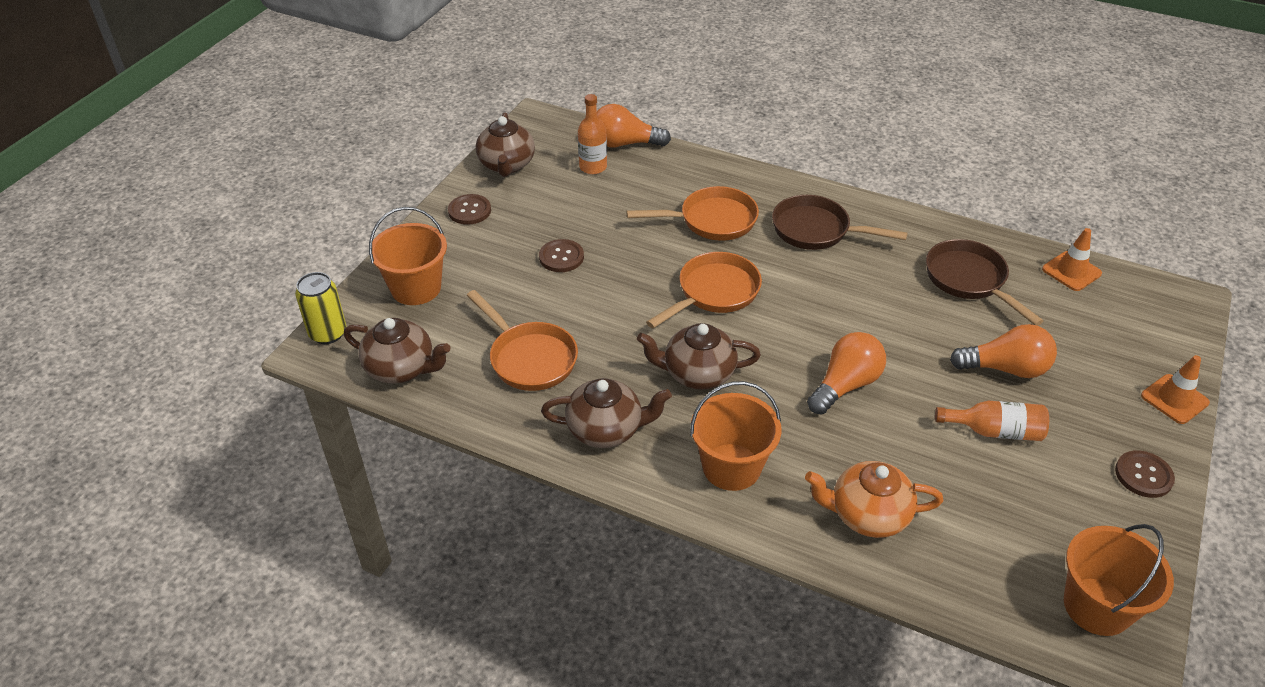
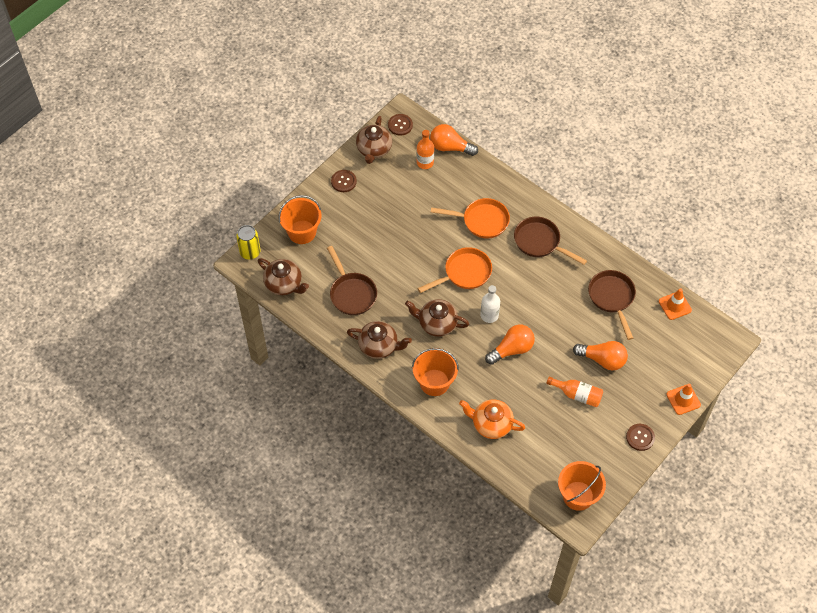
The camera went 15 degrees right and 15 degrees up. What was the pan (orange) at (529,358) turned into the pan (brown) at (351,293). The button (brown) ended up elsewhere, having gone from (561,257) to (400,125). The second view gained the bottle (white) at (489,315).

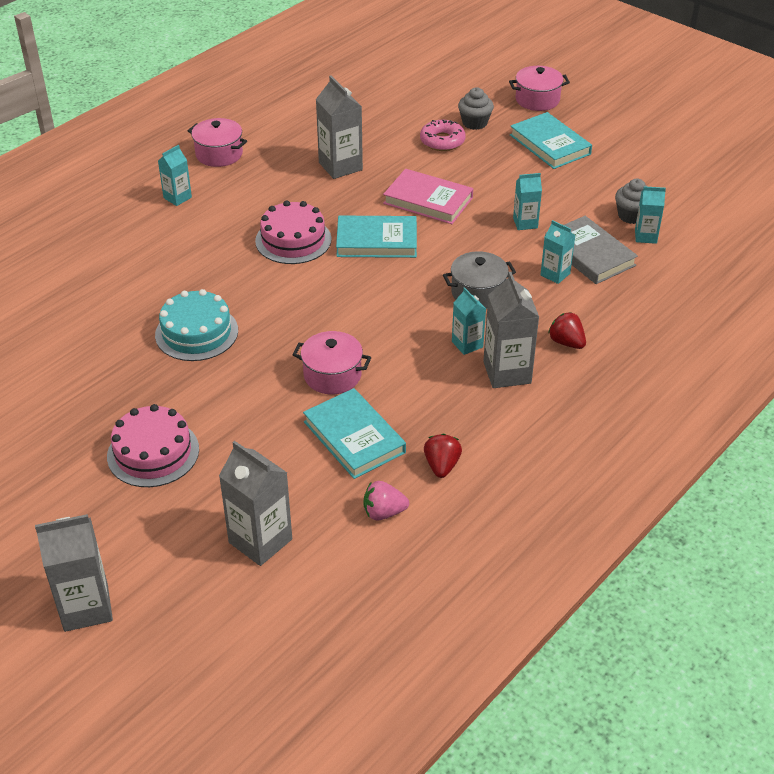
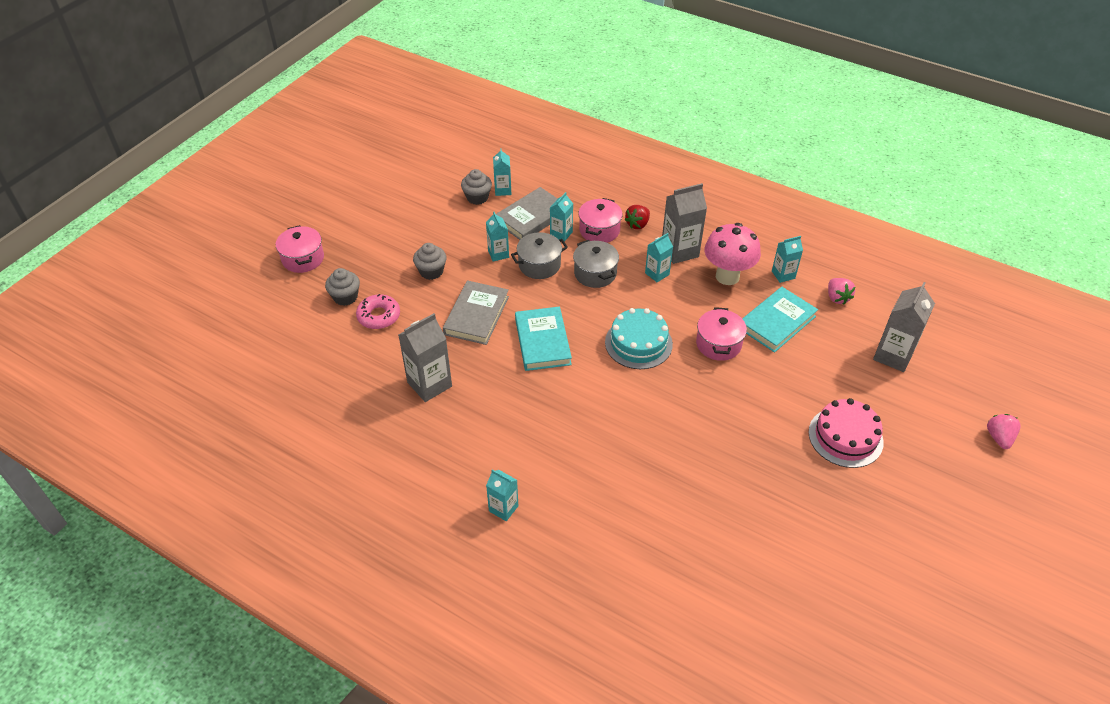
The camera went 100 degrees left and 5 degrees up. The second view gained the cupcake (grey) at (431,271). What was the book (pink) at (428,200) turned into the book (grey) at (476,315). The second view gained the pot (grey) at (539,265). The pot (pink) ended up elsewhere, having gone from (219,154) to (599,230). The cake (turquoise) ended up elsewhere, having gone from (196,332) to (638,343). The second view gained the mushroom (pink) at (727,276). Where the strawberry (red) stood at (441,466), the carton (turquoise) came to stand at (783,275). Where the carton (grey) stood at (86,607), the strawberry (pink) came to stand at (999,438). The second view lost the cake (pink) at (293,240). The second view lost the book (turquoise) at (550,144).

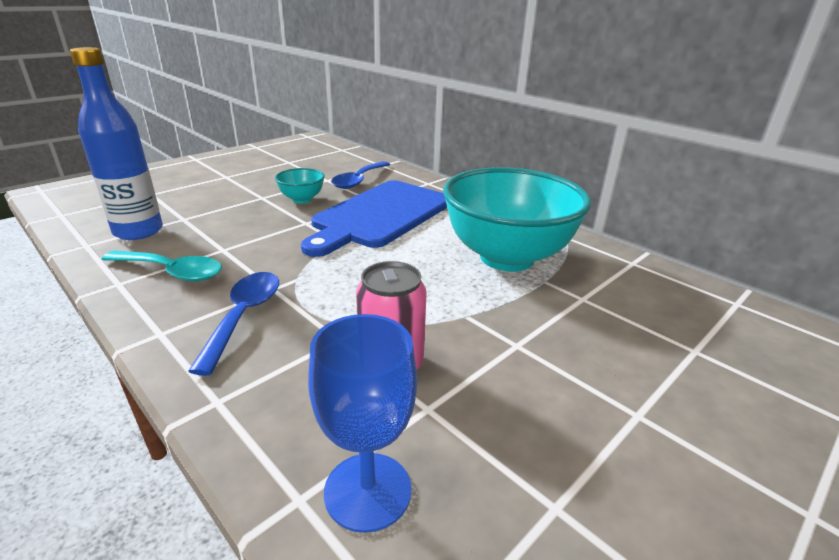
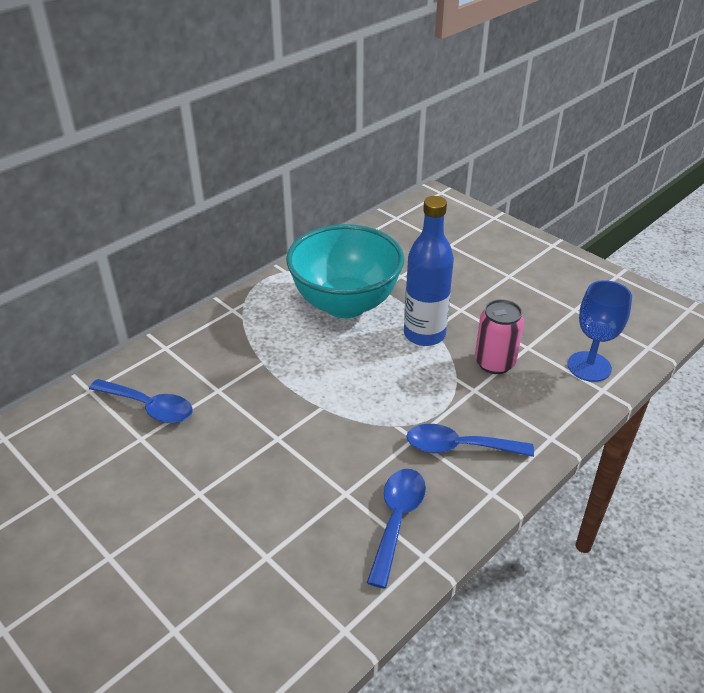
The camera went 90 degrees left and 10 degrees up. What was the spoon (turquoise) at (172,272) turned into the spoon (blue) at (397,520). The bottle (blue) ended up elsewhere, having gone from (138,231) to (424,334). The second view lost the bowl (turquoise) at (302,199). The second view lost the cutting board (blue) at (380,215).

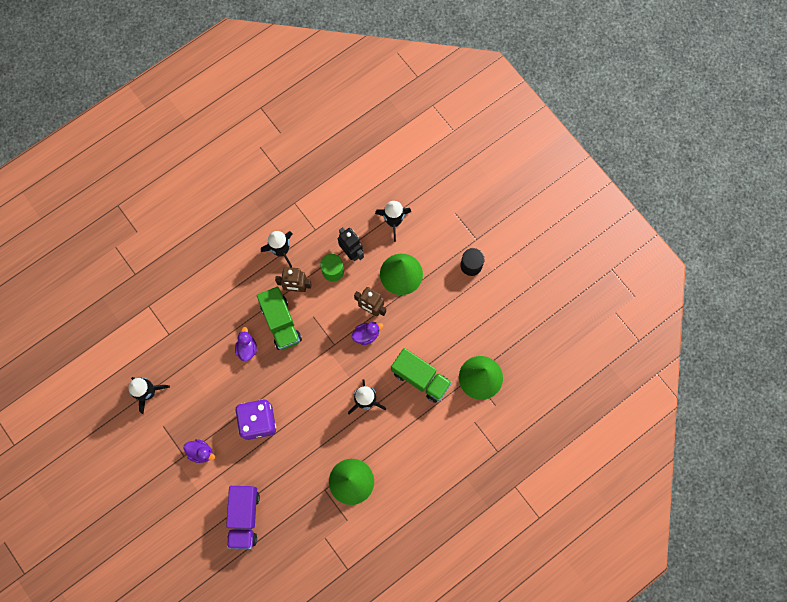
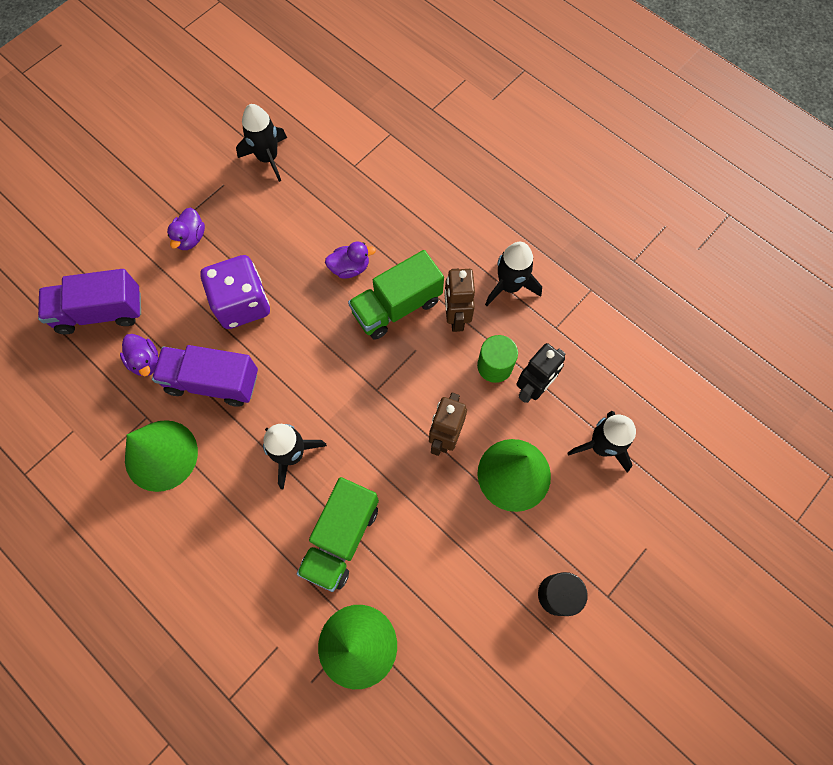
The camera went 80 degrees right and 5 degrees down. The duck (purple) ended up elsewhere, having gone from (366,335) to (145,361). The second view gained the truck (purple) at (213,382).

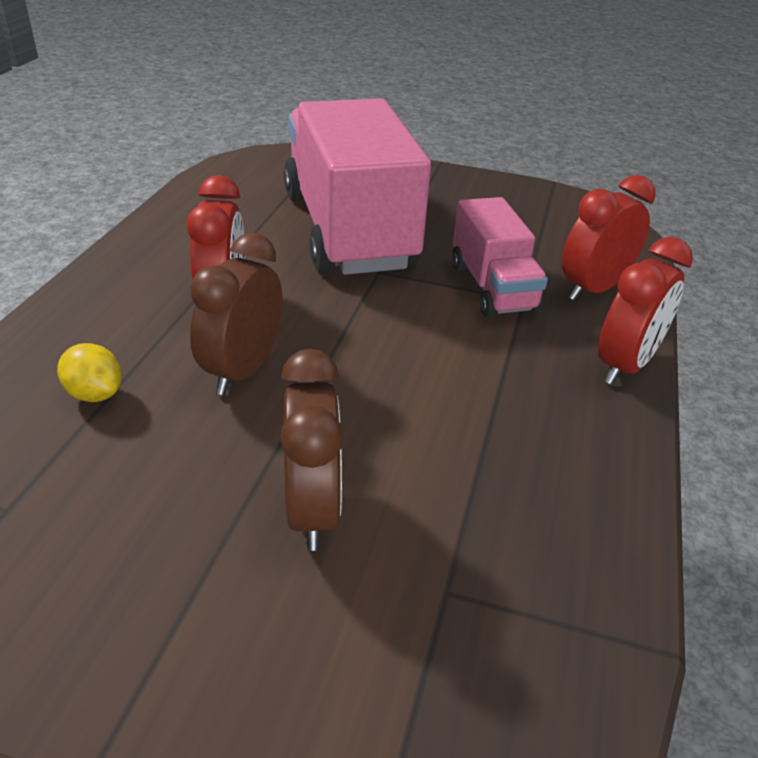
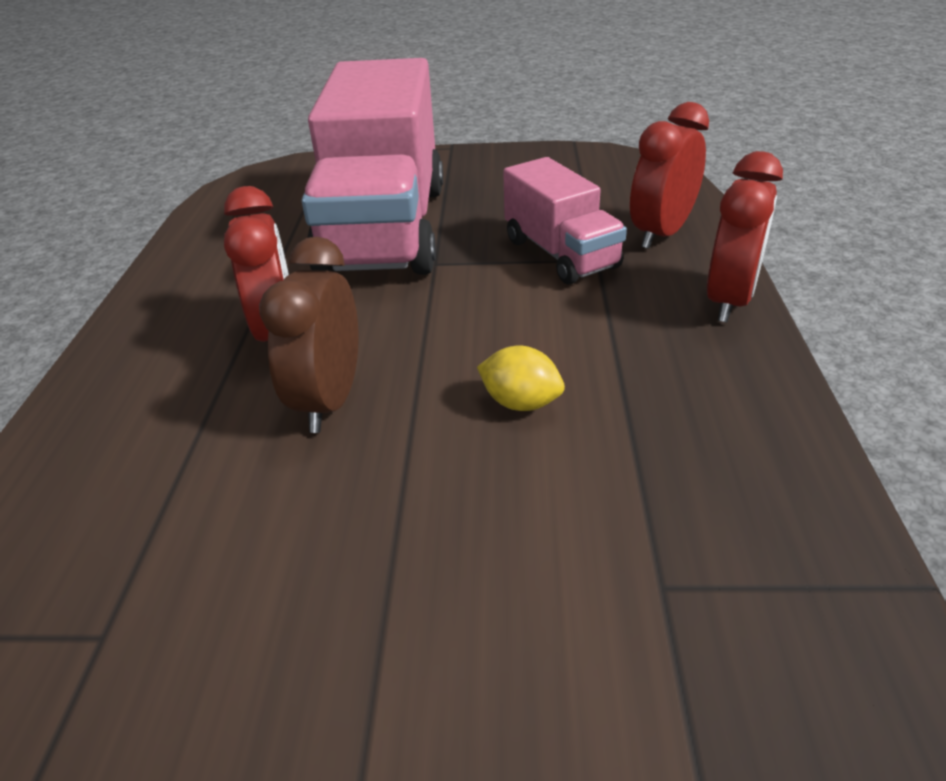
The camera went 10 degrees left and 0 degrees up. The truck (pink) at (348,230) ended up facing another way, 150 degrees counterclockwise from before. The lemon (yellow) ended up elsewhere, having gone from (95,394) to (521,403). The second view lost the clock (brown) at (312,509).

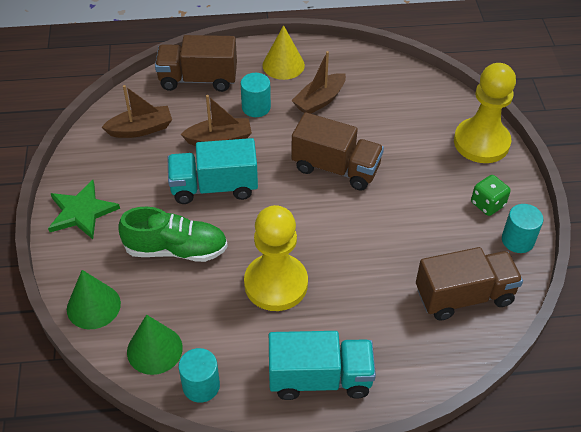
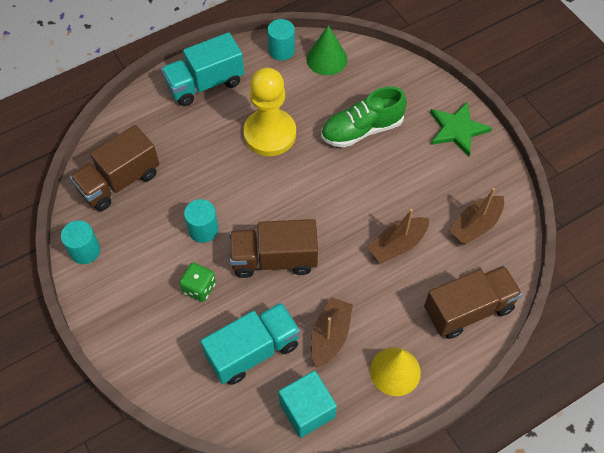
The camera went 155 degrees right and 10 degrees up. The dice (green) ended up elsewhere, having gone from (487,204) to (199,288). The cylinder (turquoise) ended up elsewhere, having gone from (256,107) to (203,229). The truck (turquoise) ended up elsewhere, having gone from (214,187) to (253,351). The second view gained the cube (turquoise) at (307,410). The second view lost the cone (green) at (93,306). The second view lost the pawn (yellow) at (481,142).

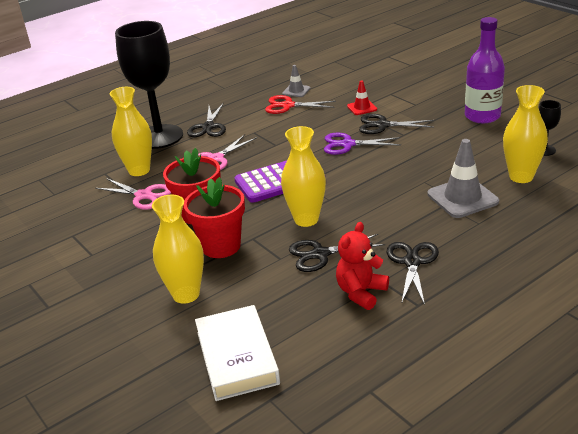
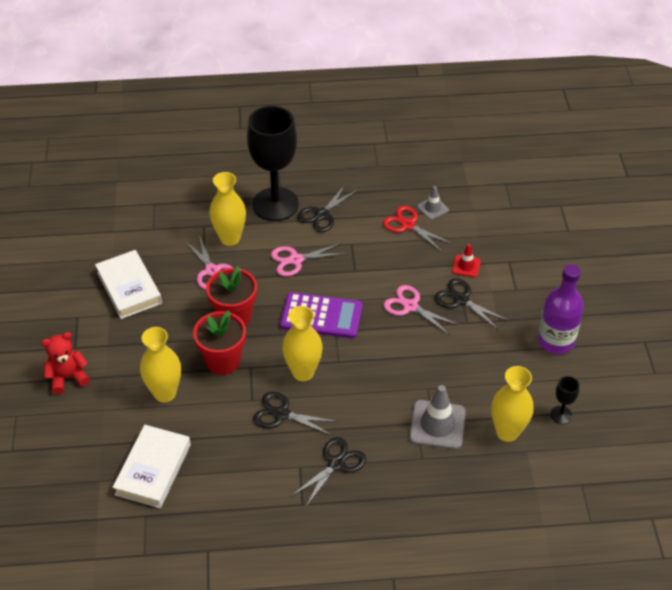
The camera went 30 degrees right and 15 degrees up. The teddy bear (red) ended up elsewhere, having gone from (361,293) to (68,377). The second view gained the book (white) at (129,288). What was the scissors (purple) at (347,144) turned into the scissors (pink) at (410,306).

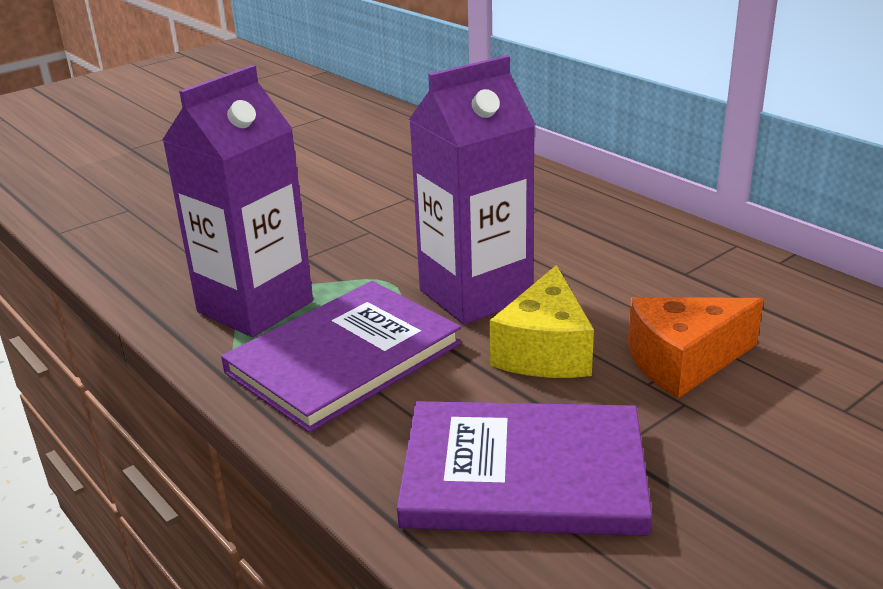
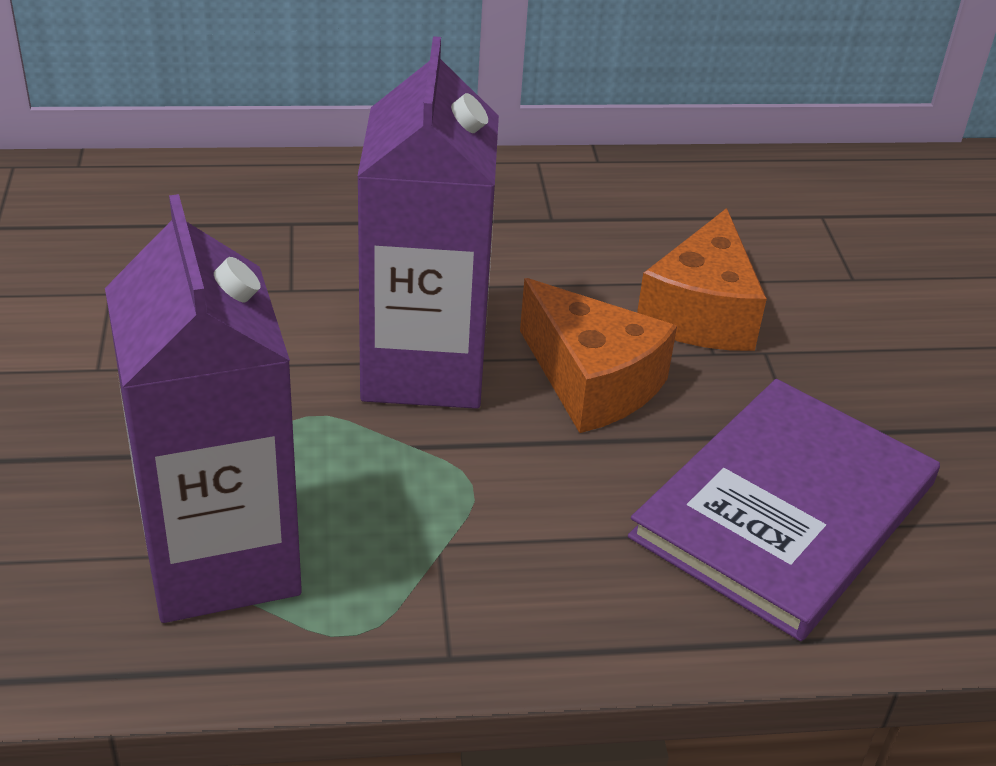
The camera went 60 degrees left and 10 degrees up. What was the cheese (yellow) at (545,351) turned into the cheese (orange) at (592,382). The second view lost the book (purple) at (344,358).

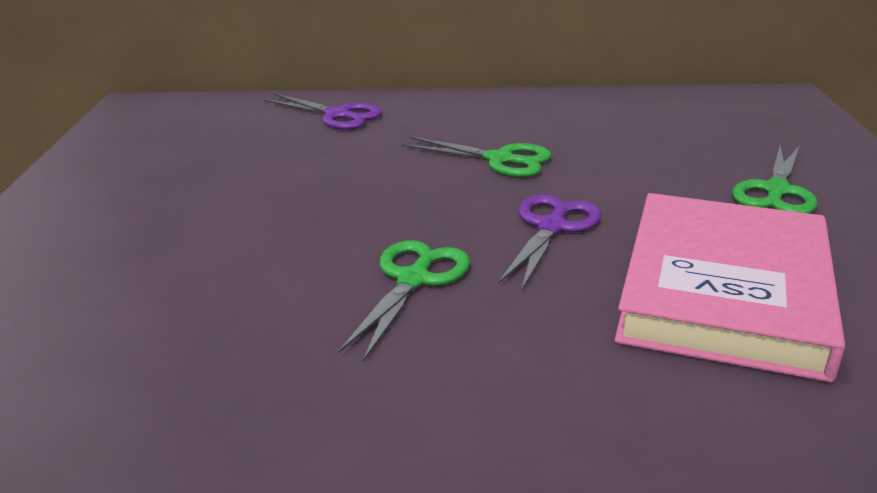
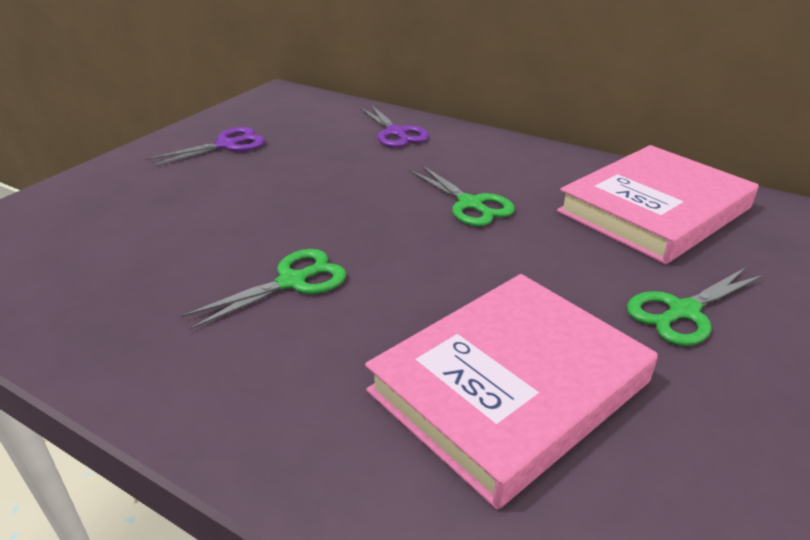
The camera went 30 degrees right and 5 degrees up. The scissors (purple) ended up elsewhere, having gone from (551,227) to (226,145). The second view gained the book (pink) at (654,210).

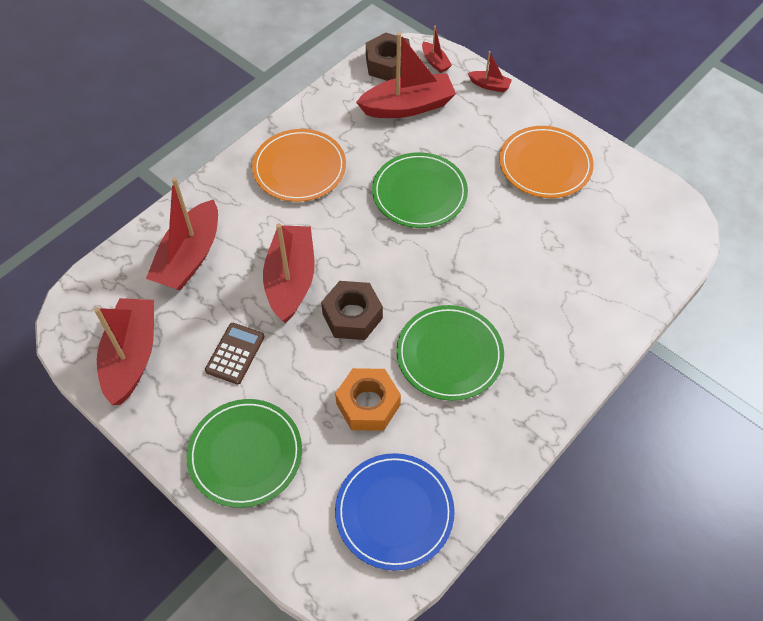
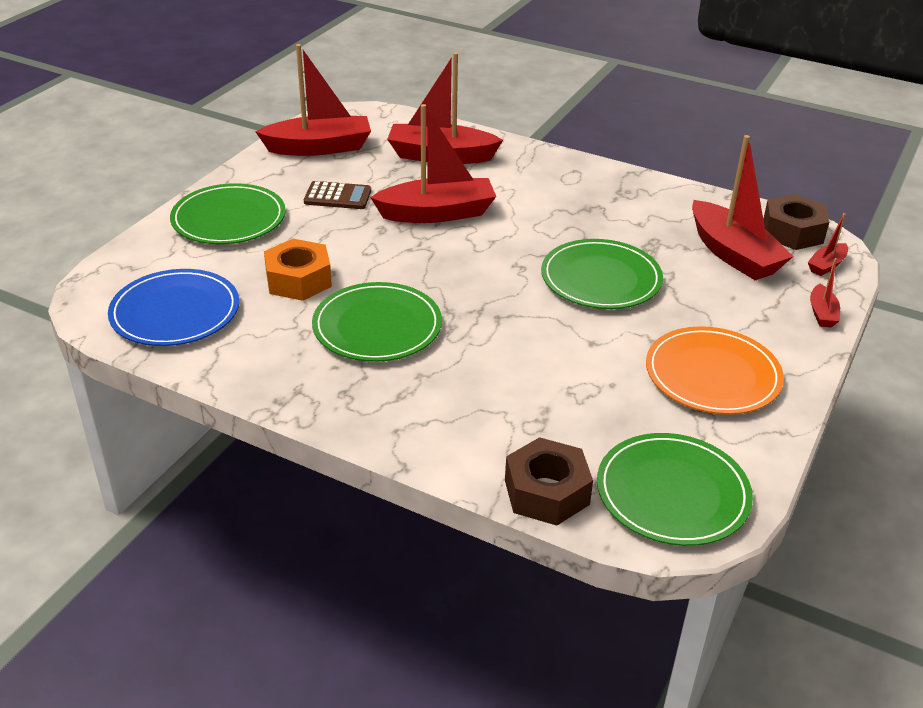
The camera went 75 degrees right and 20 degrees down. The nut (brown) ended up elsewhere, having gone from (352,316) to (546,492). The second view gained the plate (green) at (672,493). The second view lost the plate (orange) at (299,168).

